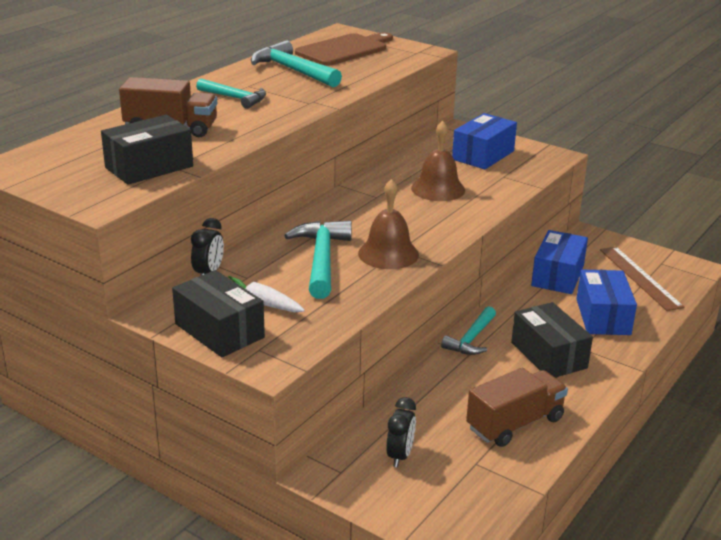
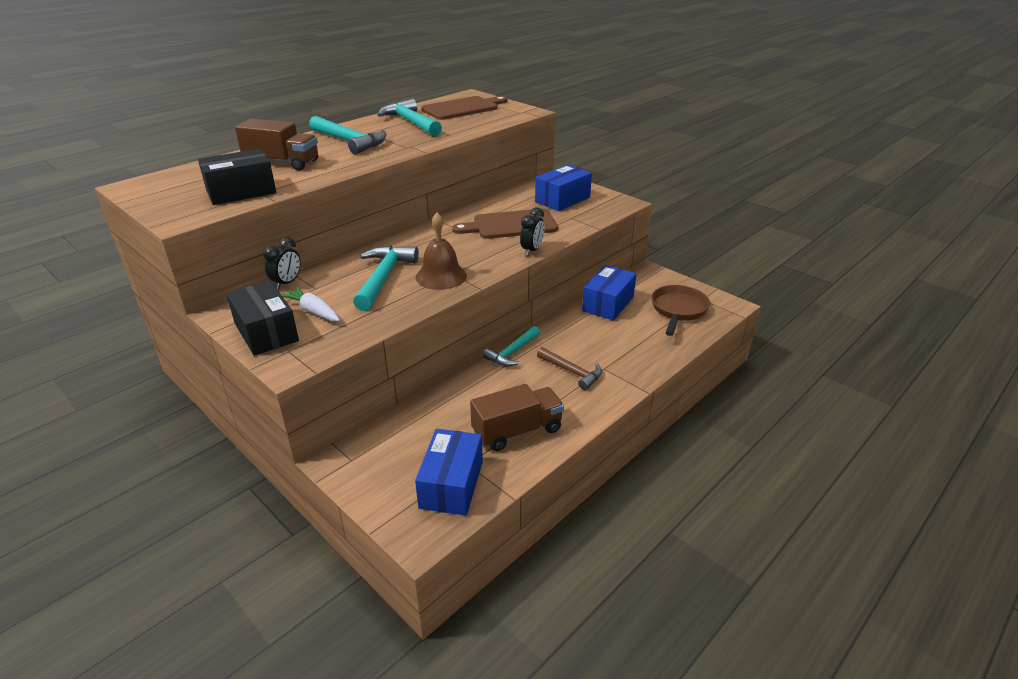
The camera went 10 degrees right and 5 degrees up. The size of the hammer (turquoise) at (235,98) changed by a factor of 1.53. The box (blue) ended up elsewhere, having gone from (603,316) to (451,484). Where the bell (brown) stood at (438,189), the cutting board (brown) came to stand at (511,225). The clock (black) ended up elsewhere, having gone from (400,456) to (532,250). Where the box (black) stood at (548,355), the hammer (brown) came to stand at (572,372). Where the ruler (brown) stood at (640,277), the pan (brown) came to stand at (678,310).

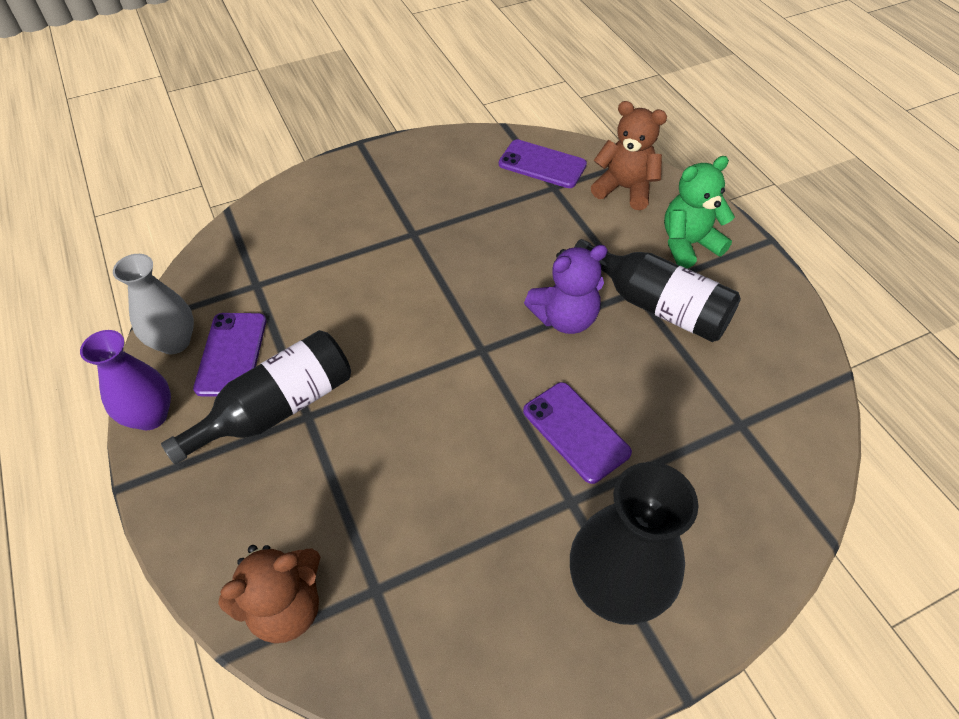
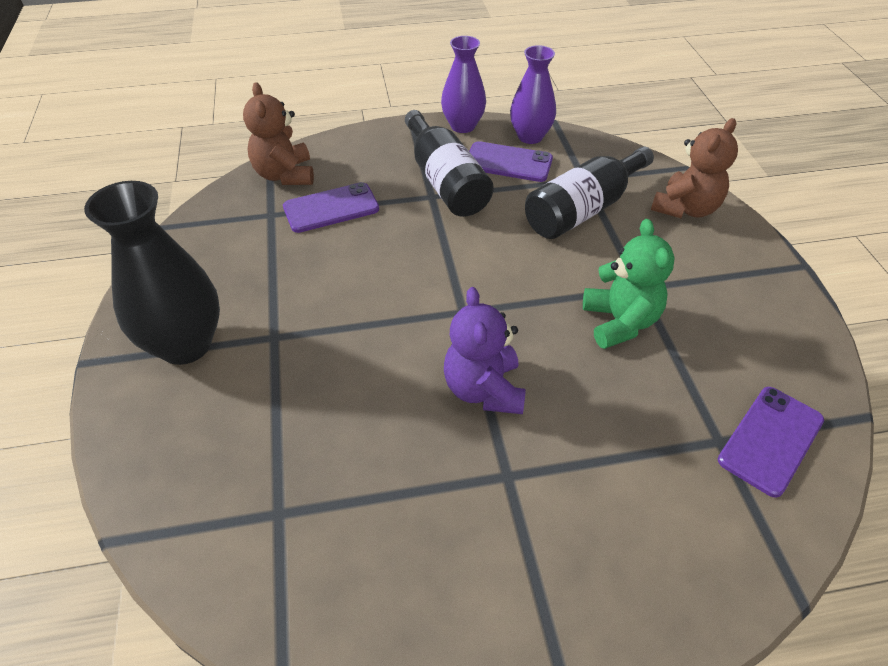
The camera went 105 degrees right and 5 degrees down. The phone (purple) ended up elsewhere, having gone from (576,432) to (331,208). What was the vase (grey) at (174,342) turned into the vase (purple) at (530,136). The bottle (black) ended up elsewhere, having gone from (657,305) to (583,209). The teddy bear (green) ended up elsewhere, having gone from (688,244) to (620,322). The teddy bear (brown) ended up elsewhere, having gone from (624,189) to (685,208).

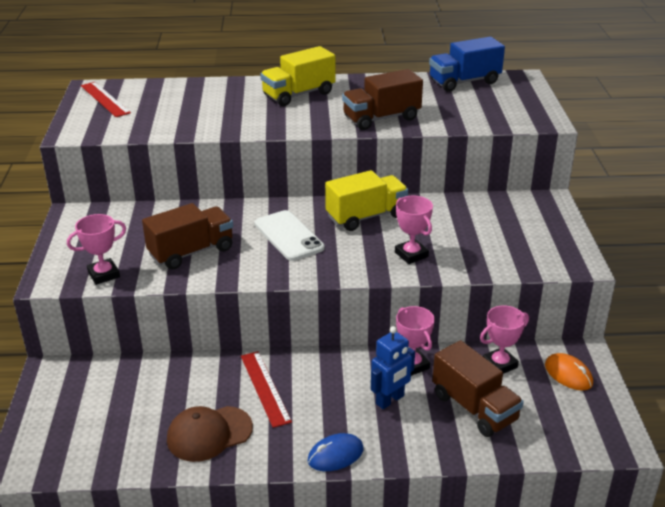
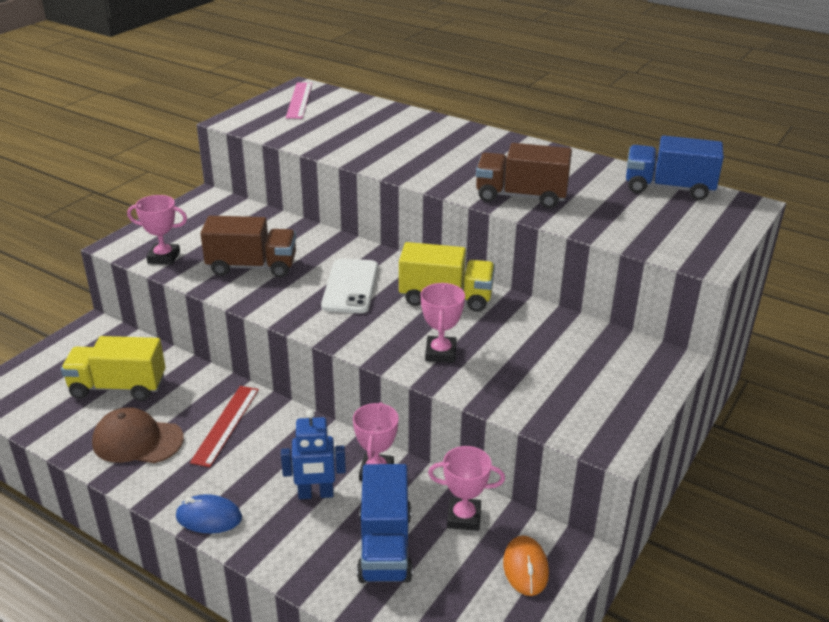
The camera went 35 degrees right and 0 degrees up. The truck (yellow) ended up elsewhere, having gone from (298,94) to (118,387). What was the ruler (red) at (105,99) turned into the ruler (pink) at (299,100). What was the truck (brown) at (474,408) turned into the truck (blue) at (385,546).

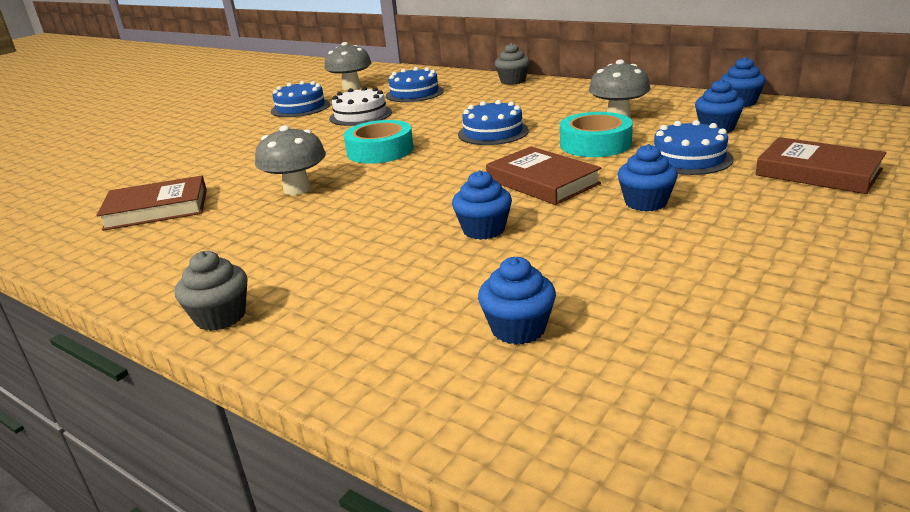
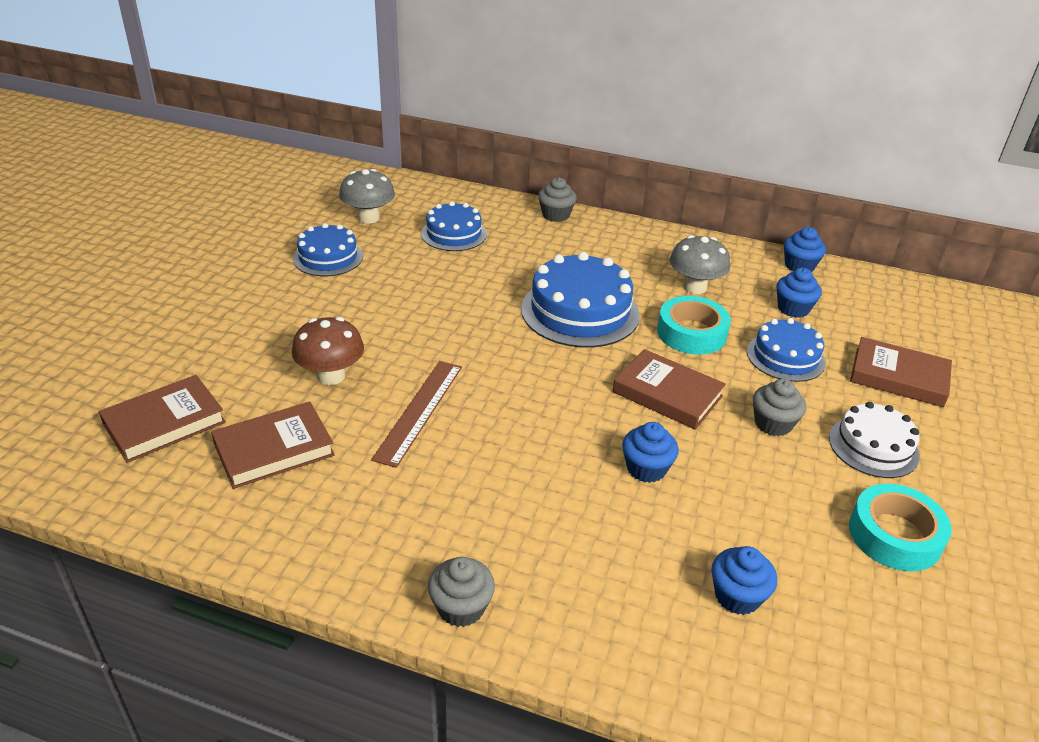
The camera went 20 degrees left and 10 degrees up. The second view gained the book (brown) at (164,423). The second view gained the mushroom (brown) at (331,376). Where the mushroom (grey) stood at (297,189), the ruler (brown) came to stand at (419,411). The size of the cake (blue) at (493,132) changed by a factor of 1.61. What was the cupcake (blue) at (645,203) turned into the cupcake (grey) at (773,424). The cake (white) ended up elsewhere, having gone from (360,115) to (873,446). The tape (turquoise) ended up elsewhere, having gone from (380,151) to (894,535).

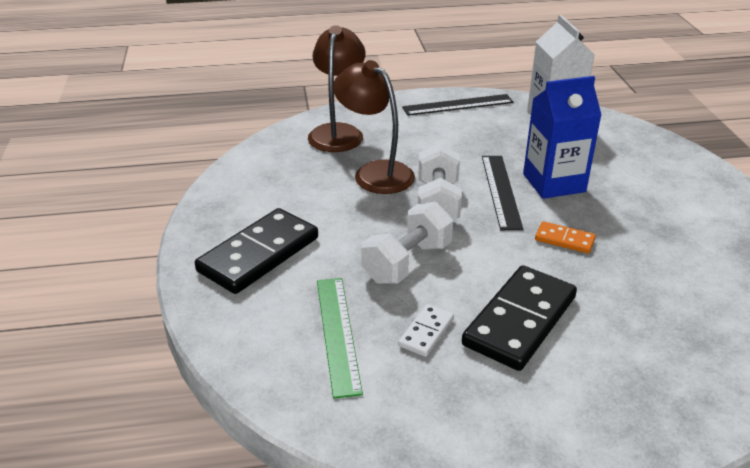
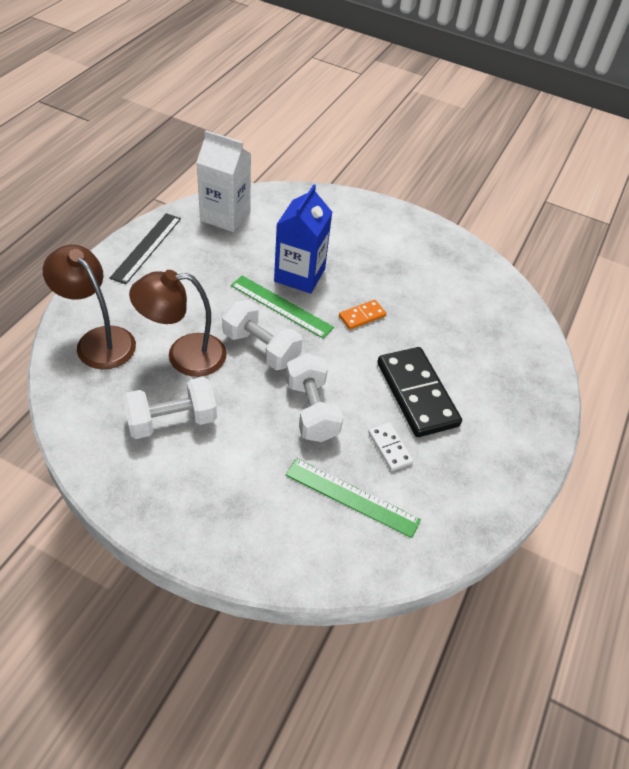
The camera went 60 degrees left and 15 degrees up. The second view gained the dumbbell (white) at (172,420). What was the ruler (black) at (500,191) turned into the ruler (green) at (281,306). The second view lost the domino (black) at (258,254).

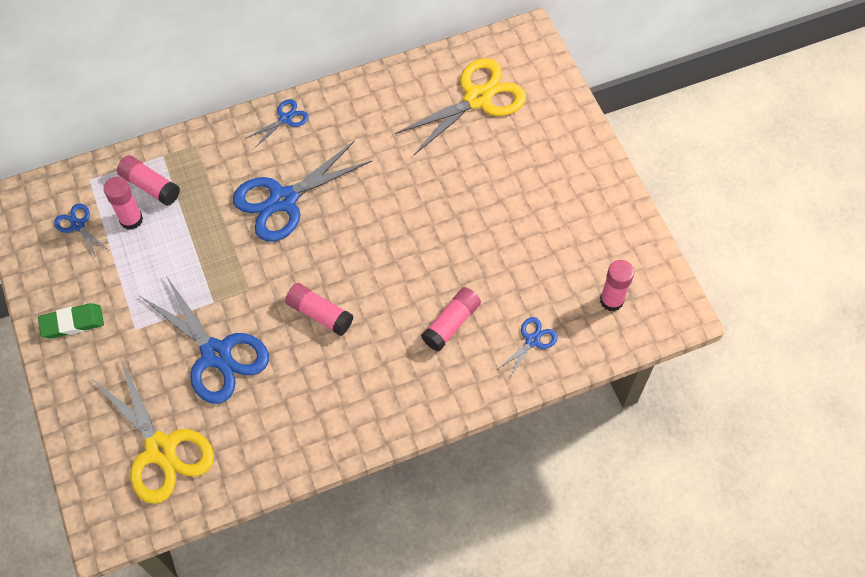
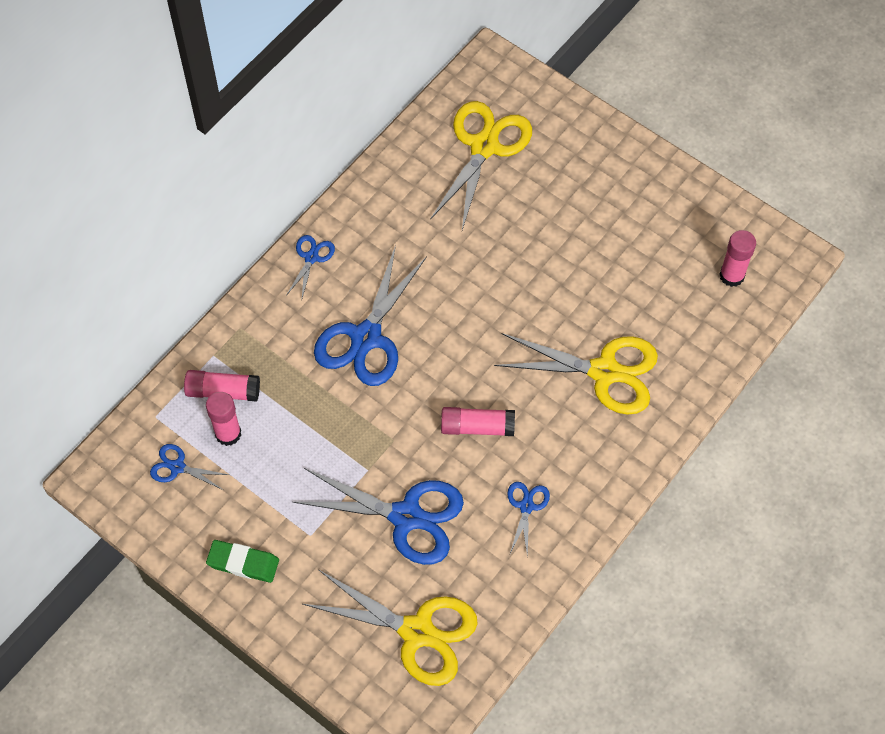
The camera went 30 degrees left and 0 degrees up. The eraser (green) at (72,323) ended up facing another way, 60 degrees clockwise from before. Where the glue stick (pink) stood at (451,323), the scissors (yellow) came to stand at (604,372). The scissors (blue) ended up elsewhere, having gone from (532,340) to (526,506).

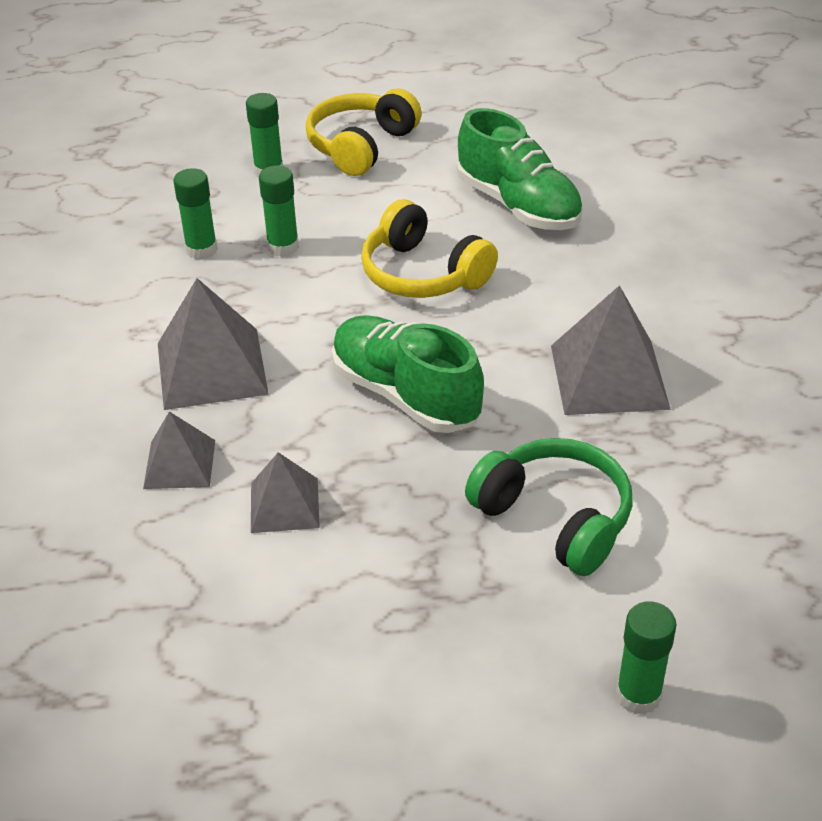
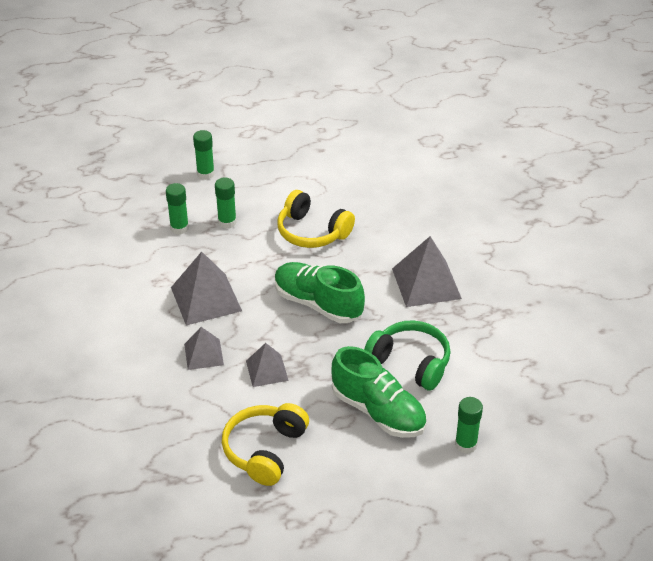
The camera went 10 degrees left and 0 degrees up. The headphones (yellow) ended up elsewhere, having gone from (361,146) to (264,450). The shoe (green) ended up elsewhere, having gone from (518,206) to (378,411).

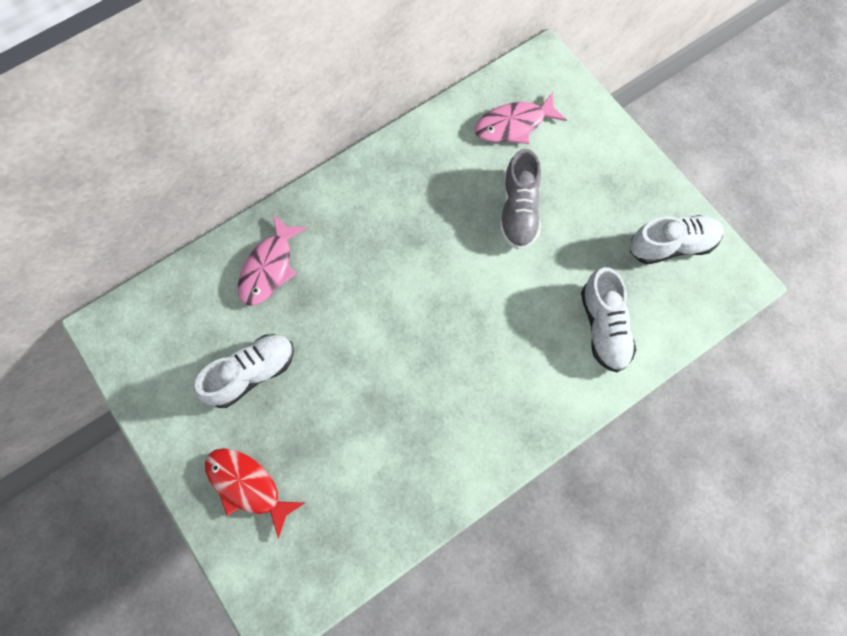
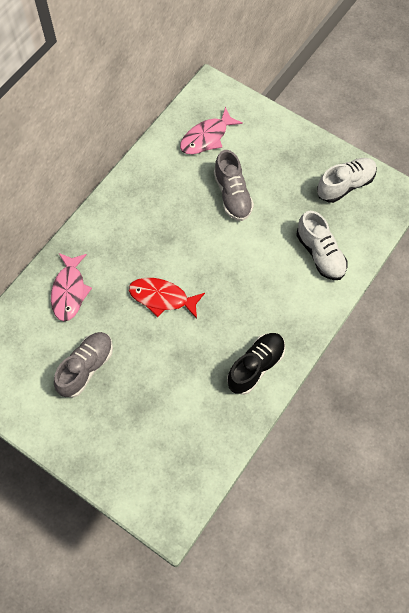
The camera went 20 degrees left and 5 degrees down. What was the shoe (white) at (251,373) turned into the shoe (grey) at (86,368). The fish (red) ended up elsewhere, having gone from (247,486) to (162,298). The second view gained the shoe (black) at (255,366).

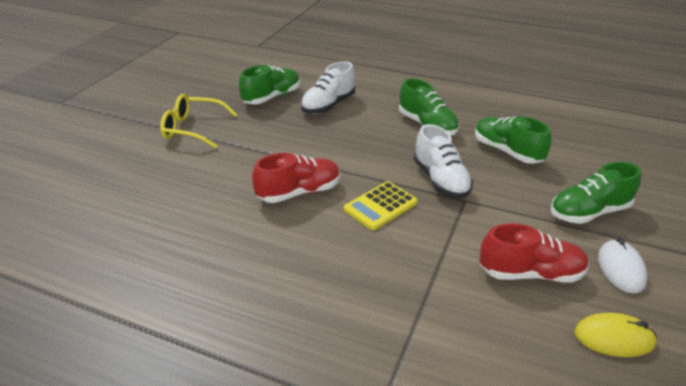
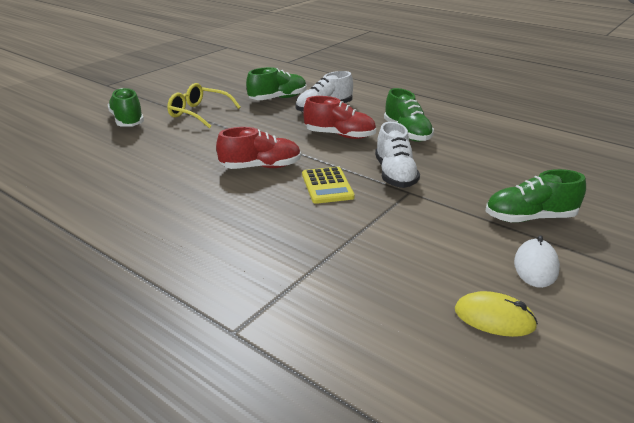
The camera went 15 degrees right and 5 degrees down. The shoe (green) ended up elsewhere, having gone from (507,151) to (127,120). The calculator (yellow) at (380,206) ended up facing another way, 75 degrees counterclockwise from before. The shoe (red) ended up elsewhere, having gone from (530,273) to (340,135).

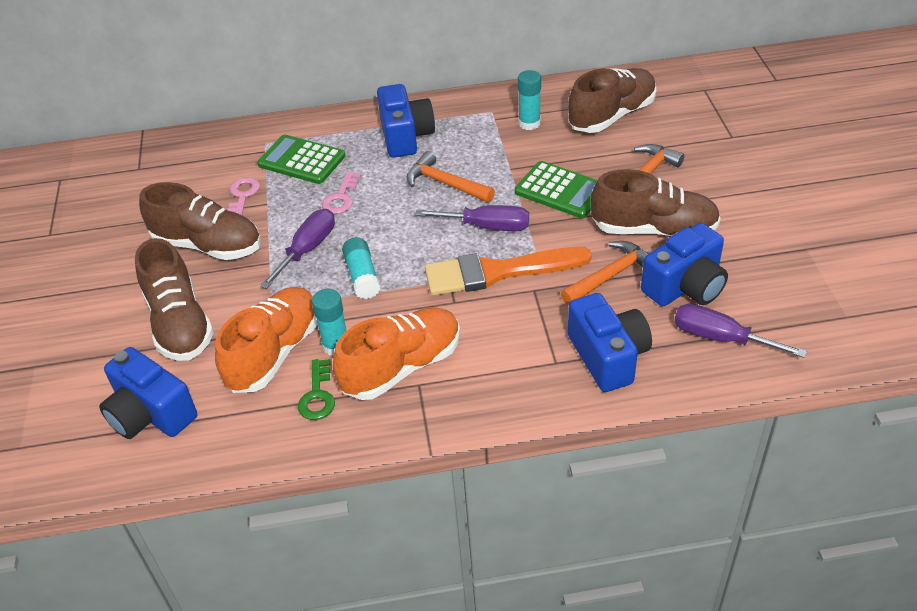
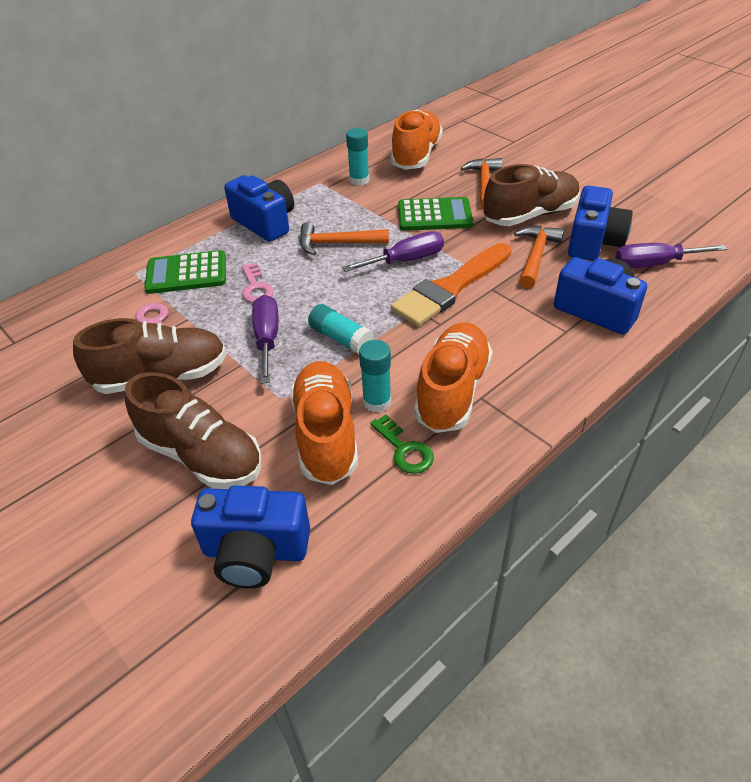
The camera went 35 degrees left and 0 degrees up. What was the shoe (brown) at (612,116) turned into the shoe (orange) at (416,155).

